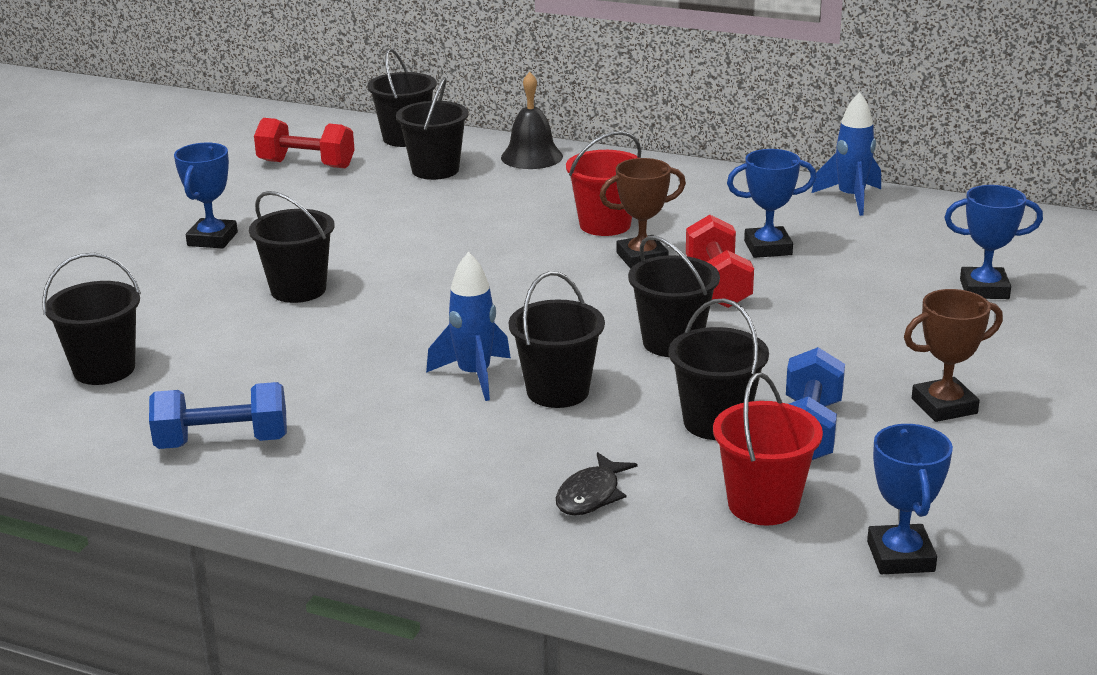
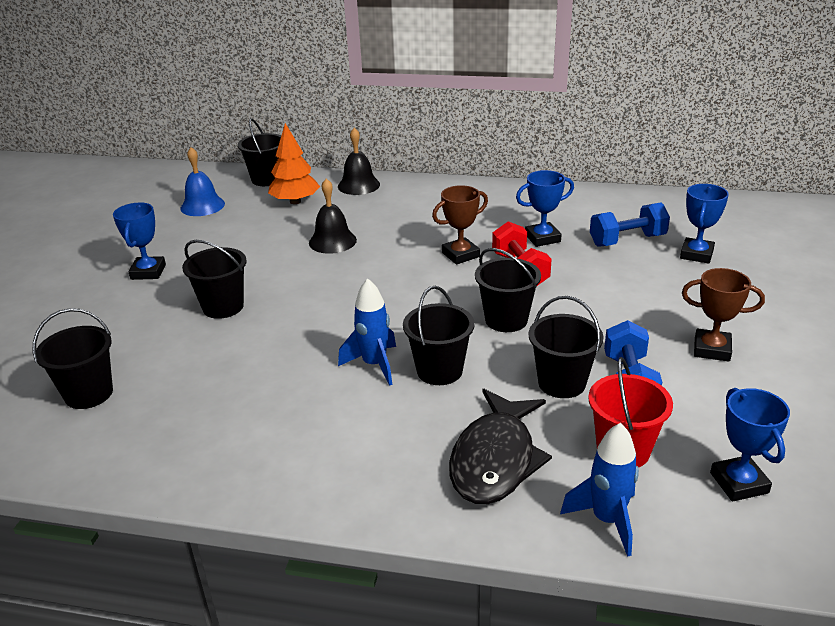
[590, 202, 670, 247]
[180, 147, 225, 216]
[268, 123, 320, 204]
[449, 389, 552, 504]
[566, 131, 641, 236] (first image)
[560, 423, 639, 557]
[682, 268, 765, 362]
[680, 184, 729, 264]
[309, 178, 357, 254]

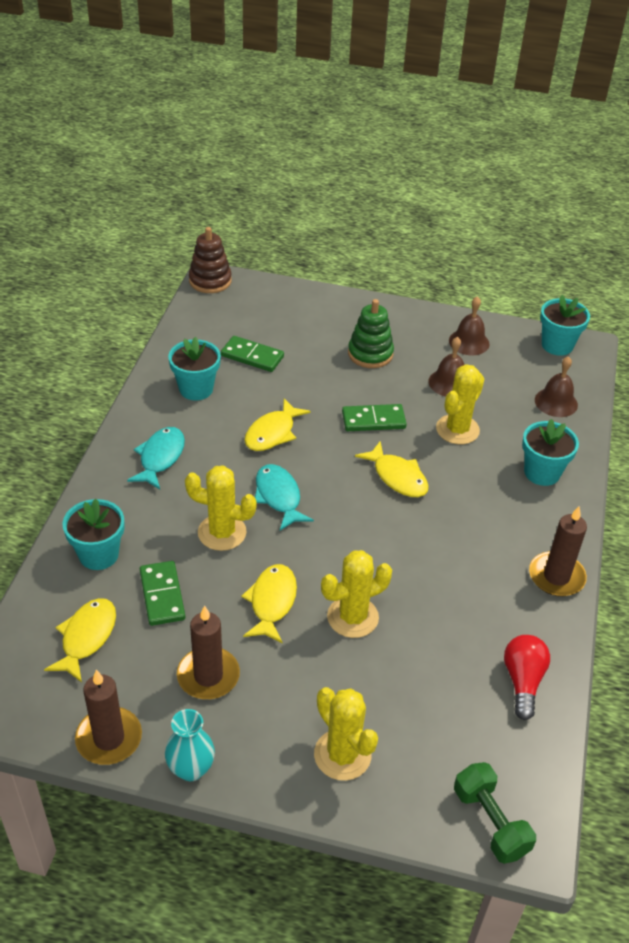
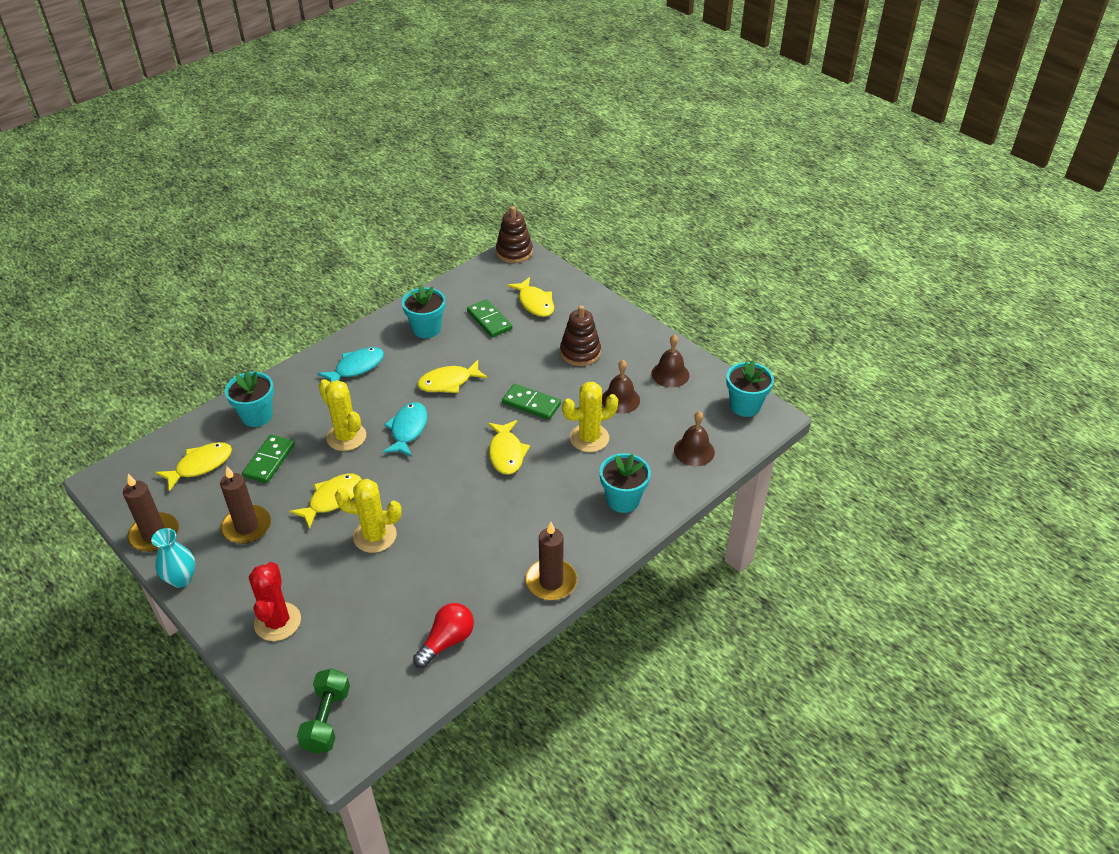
[249, 562, 301, 641]
[560, 305, 601, 366]
[507, 277, 554, 317]

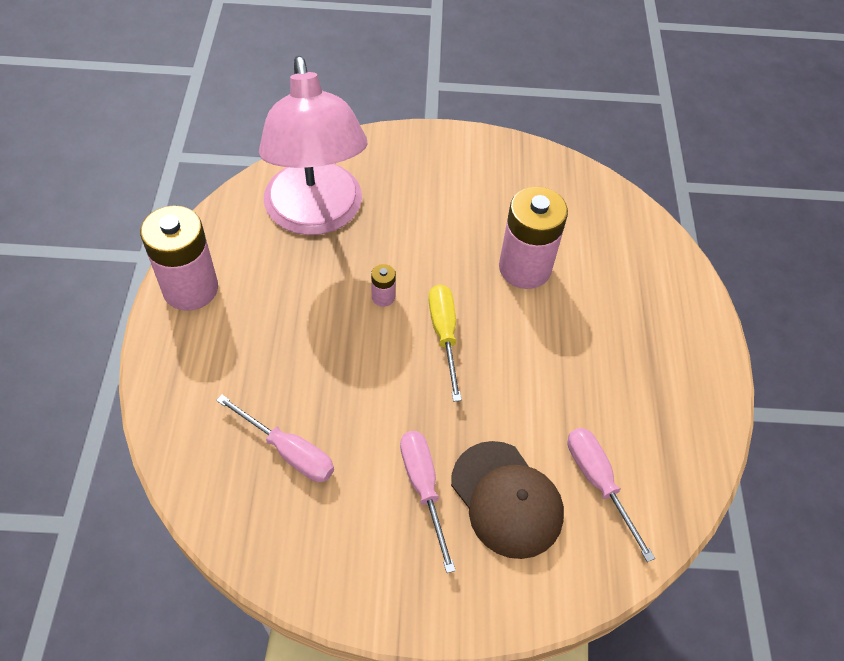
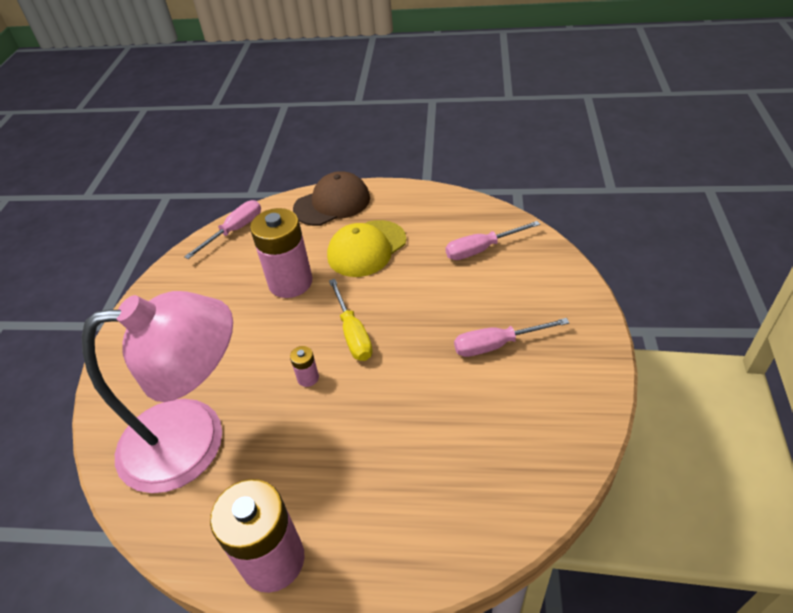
[184, 200, 261, 259]
[329, 279, 373, 361]
[293, 171, 370, 226]
[327, 220, 406, 277]

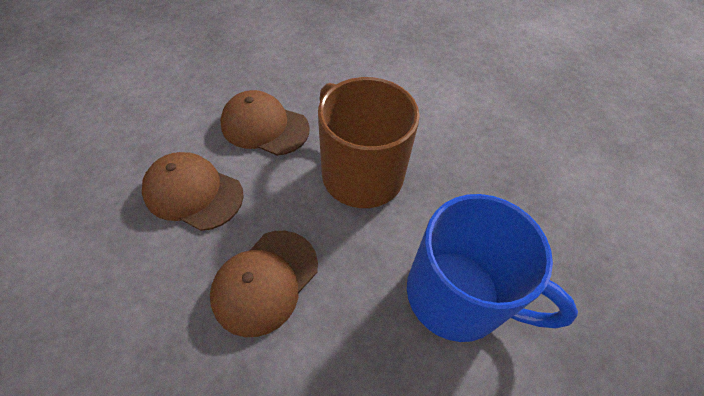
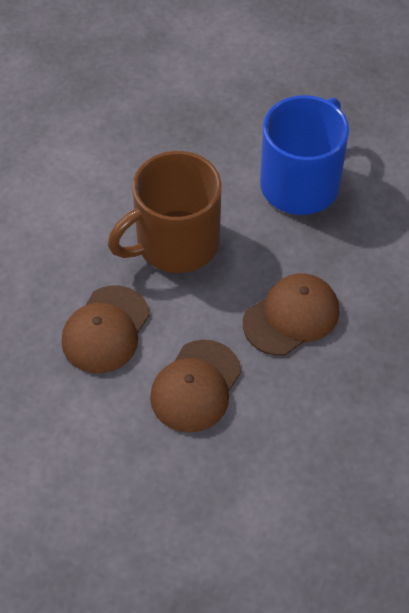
[243, 273, 339, 356]

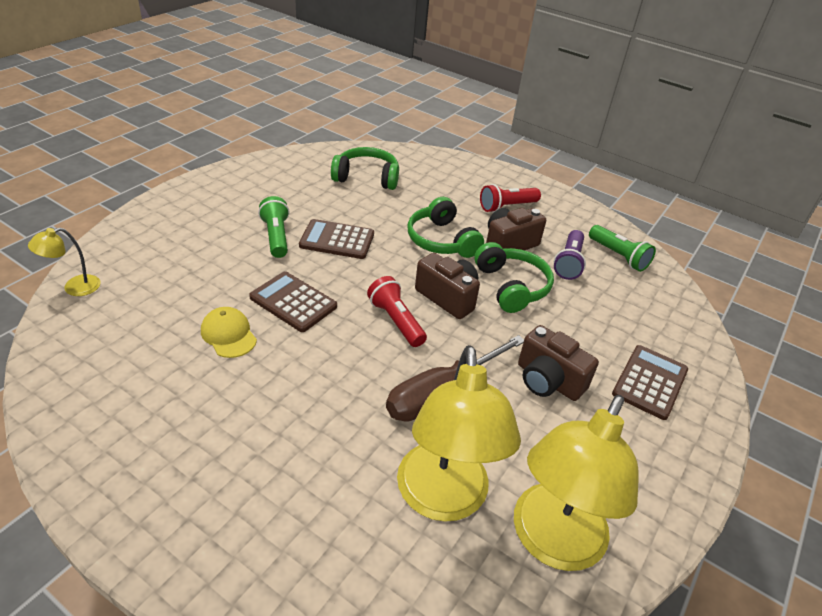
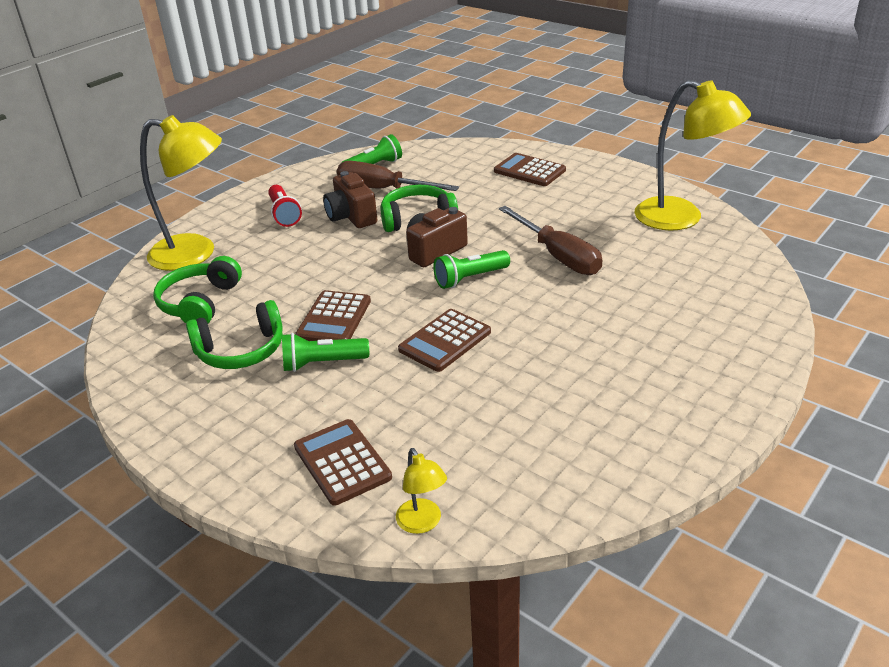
[201, 307, 257, 358] (first image)
[433, 250, 510, 289]
[140, 115, 222, 271]
[186, 300, 283, 369]
[518, 325, 599, 401] (first image)
[337, 161, 459, 191]
[294, 419, 392, 506]

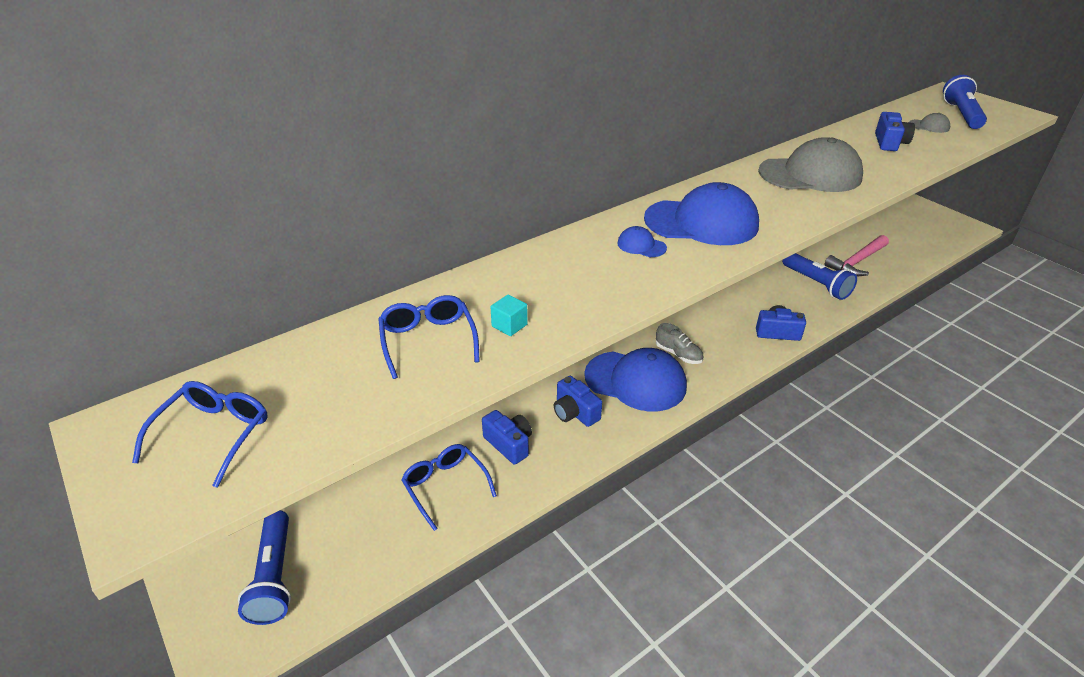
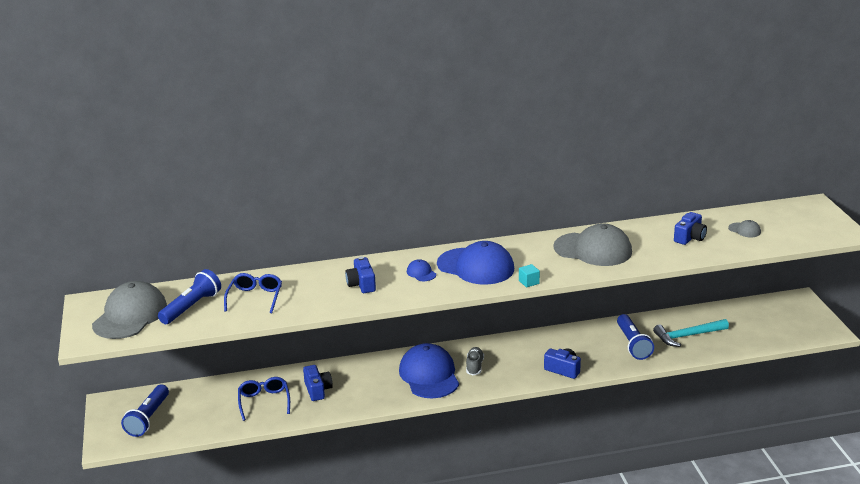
[92, 281, 167, 339]
[519, 264, 540, 288]
[345, 256, 376, 293]
[399, 343, 459, 398]
[466, 347, 484, 376]
[653, 319, 729, 347]
[158, 269, 221, 324]

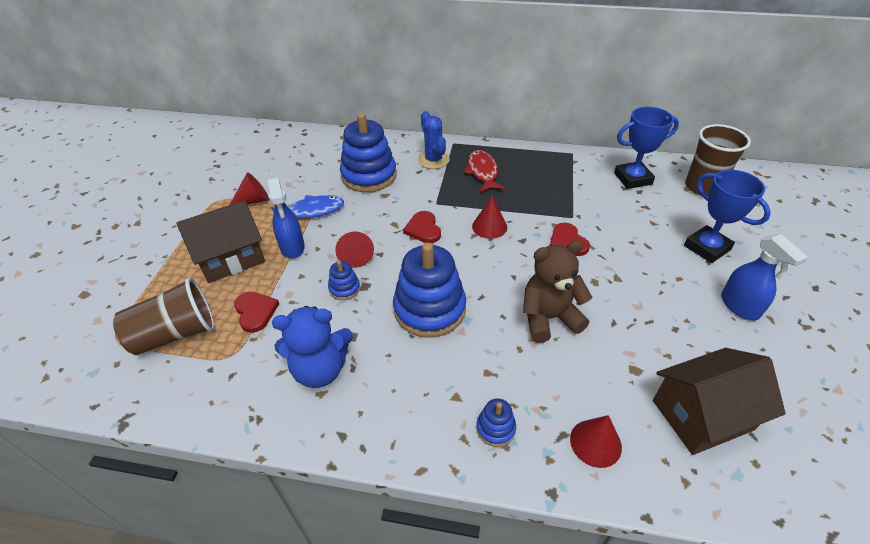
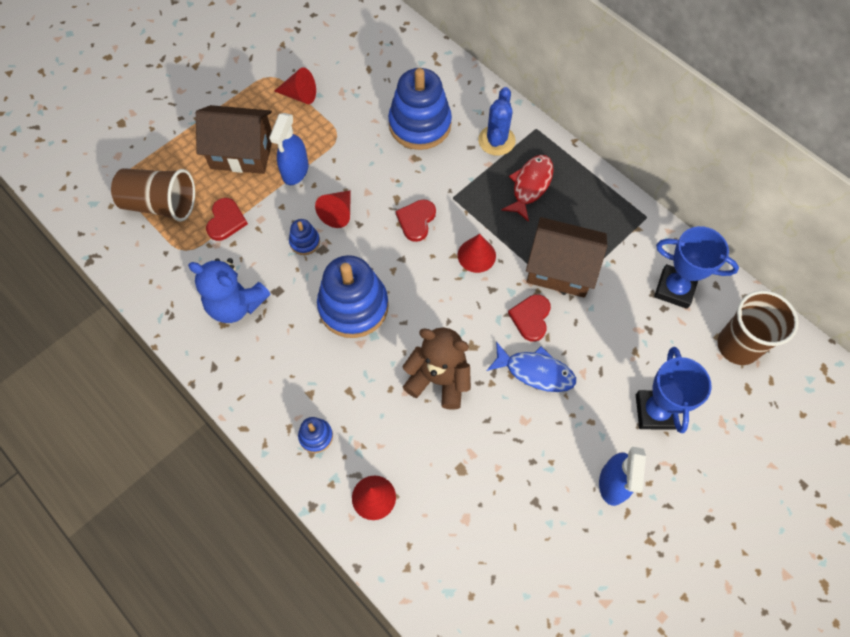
[487, 341, 576, 392]
[526, 217, 607, 298]

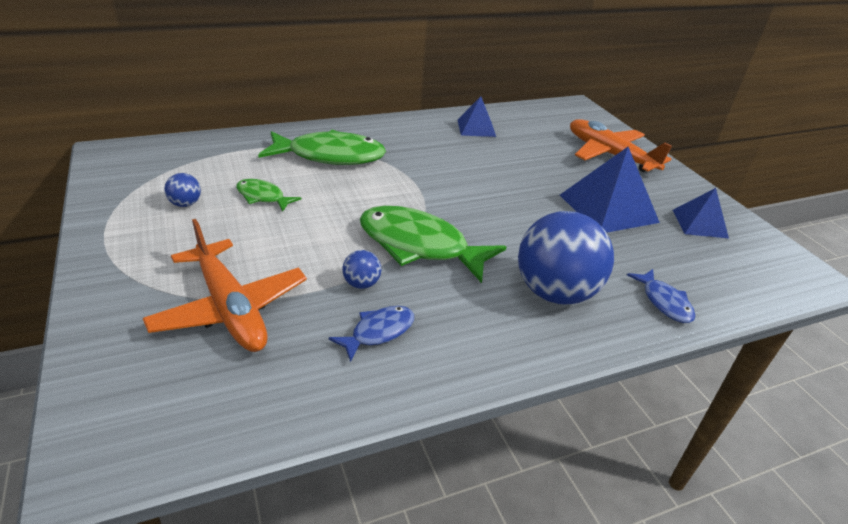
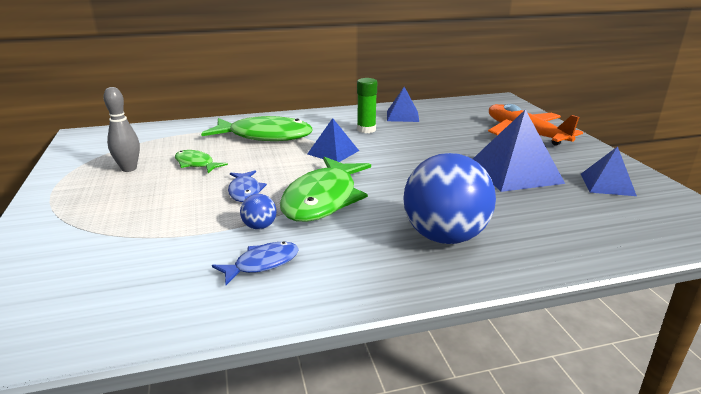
[143, 219, 307, 352] (first image)
[103, 87, 140, 172]
[280, 157, 371, 222]
[228, 170, 267, 202]
[307, 118, 359, 162]
[357, 78, 377, 133]

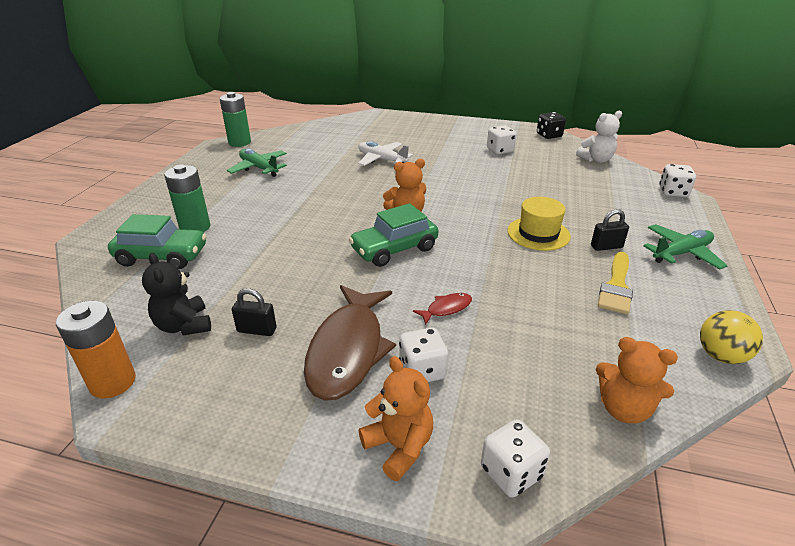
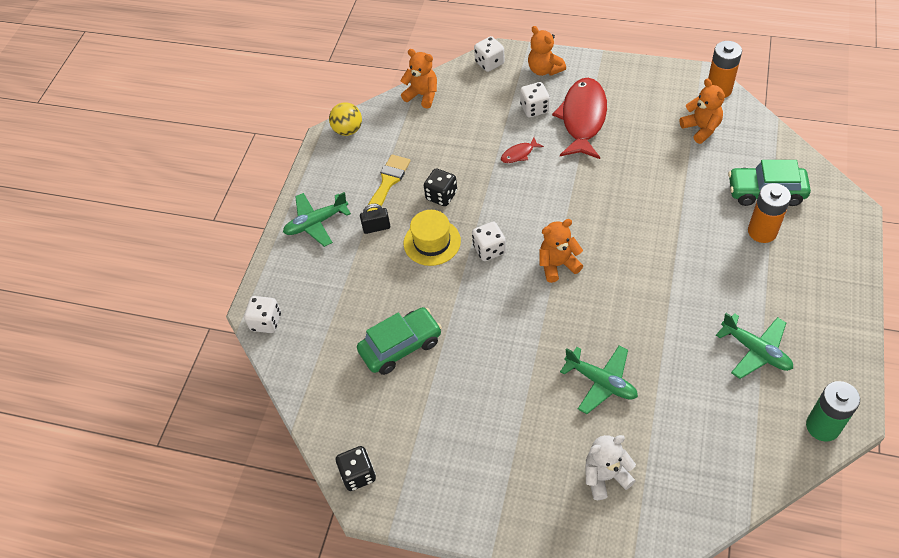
[680, 78, 725, 144]
[748, 183, 791, 243]
[232, 288, 276, 336] (first image)
[552, 78, 607, 159]
[357, 307, 442, 375]
[560, 345, 638, 414]
[472, 222, 506, 261]
[586, 435, 636, 500]
[424, 168, 457, 206]

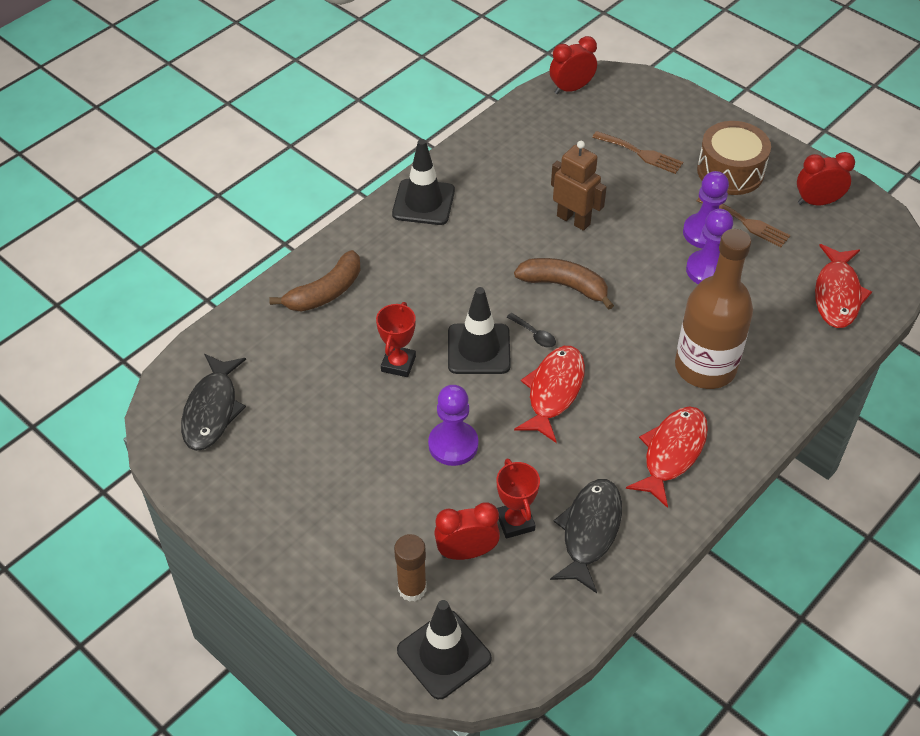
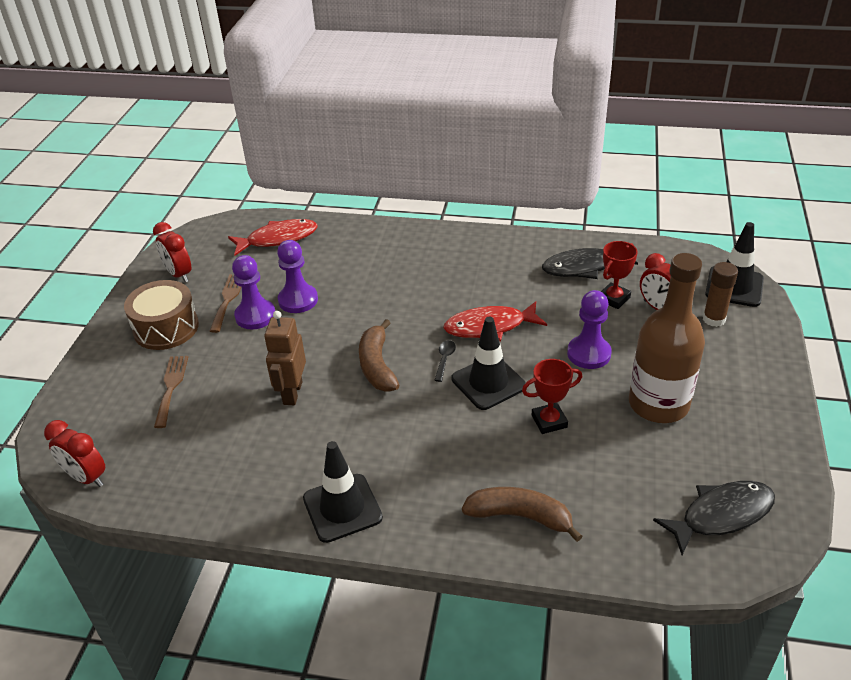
[626, 406, 708, 508] (first image)
[629, 253, 705, 423]

